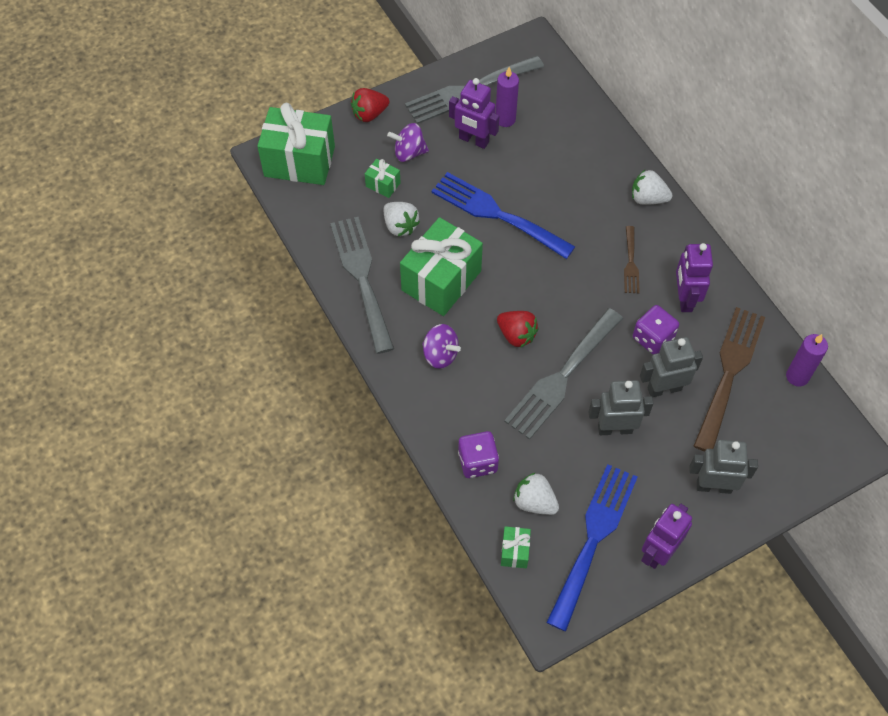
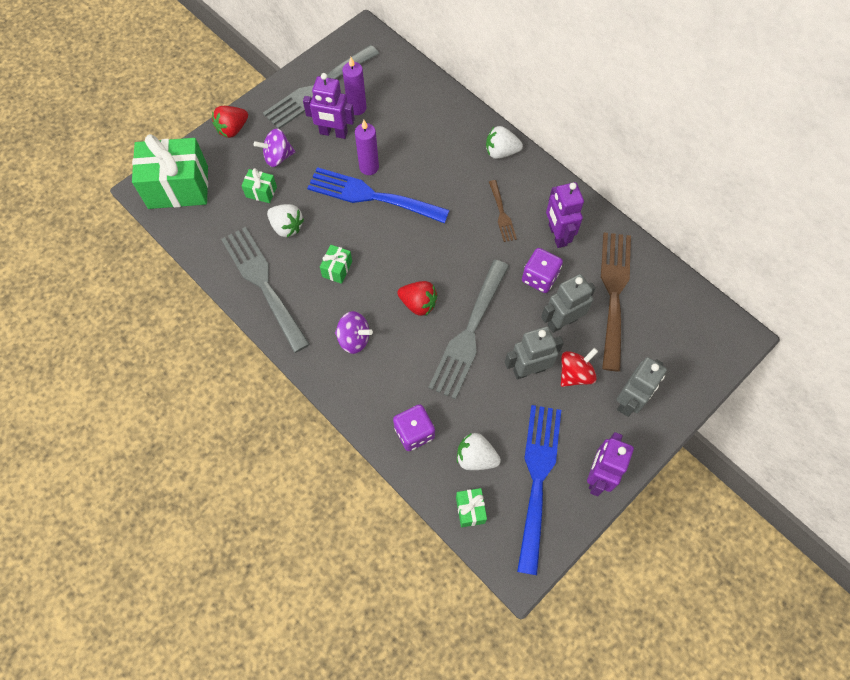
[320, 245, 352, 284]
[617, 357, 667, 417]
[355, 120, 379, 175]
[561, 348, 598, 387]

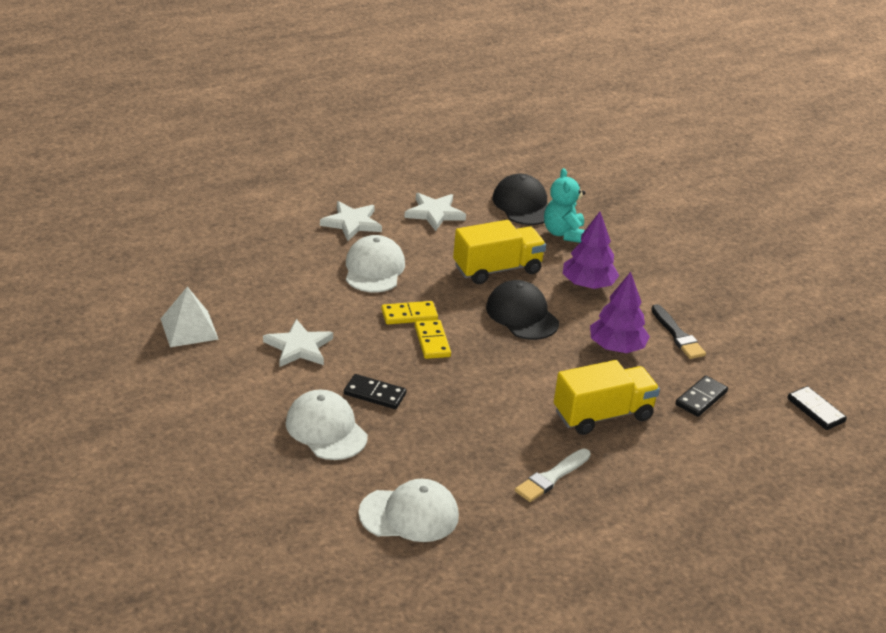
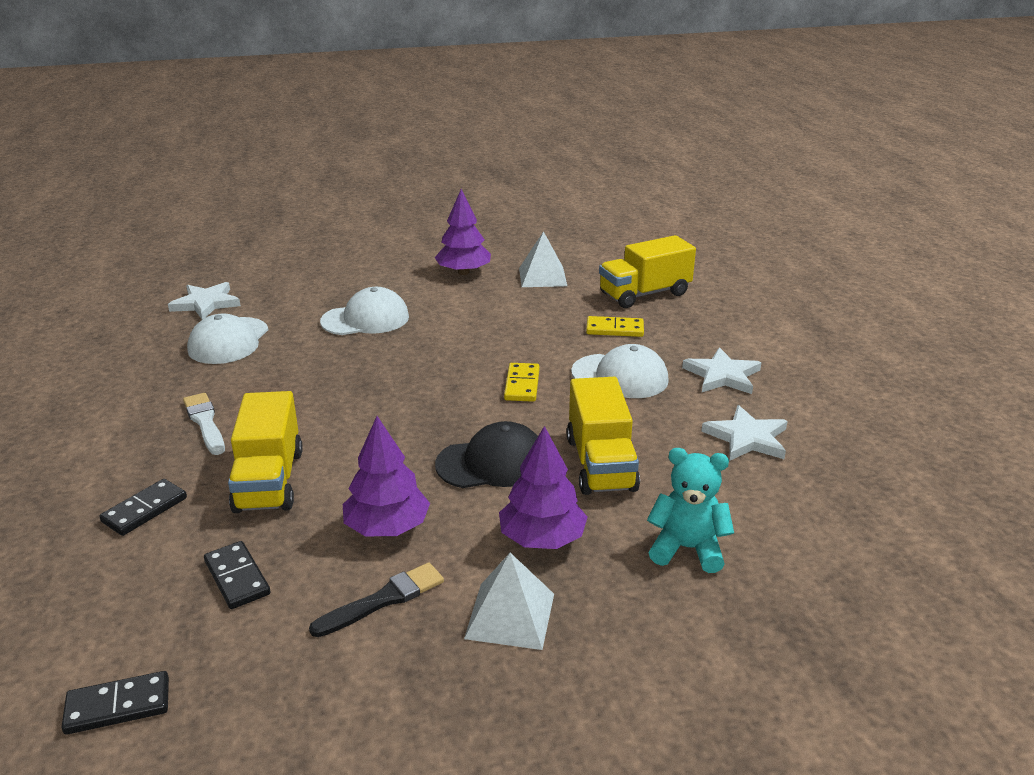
[168, 282, 241, 320]
[99, 479, 187, 536]
[586, 316, 644, 337]
[492, 174, 547, 225] (first image)
[309, 562, 444, 637]
[435, 189, 491, 275]
[464, 553, 554, 650]
[599, 235, 696, 308]

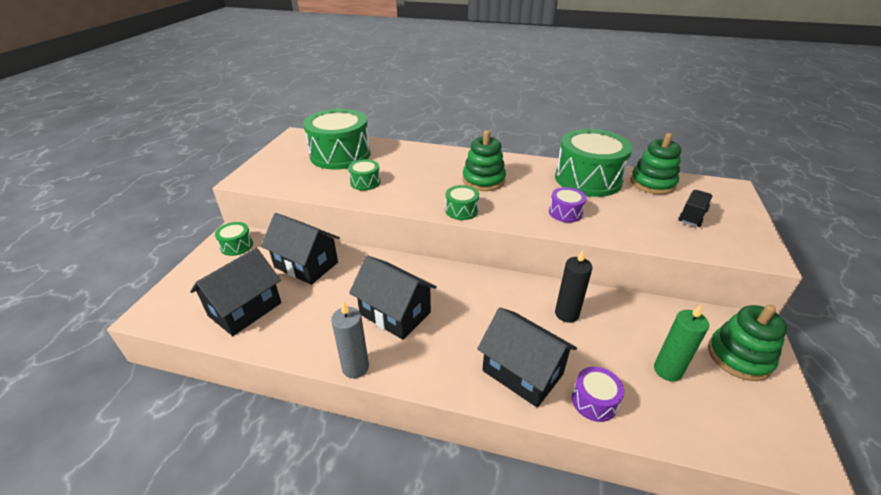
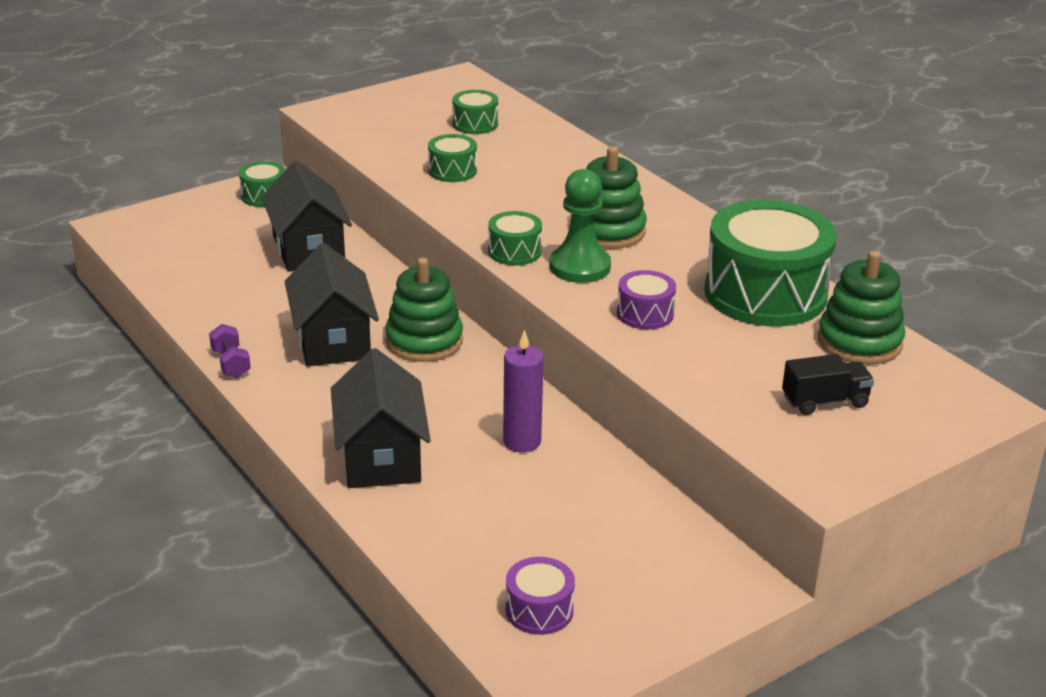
[190, 248, 281, 336] (first image)
[452, 90, 498, 134]
[209, 324, 251, 378]
[503, 330, 544, 453]
[506, 557, 575, 635]
[654, 305, 709, 382] (first image)
[385, 258, 463, 362]
[550, 169, 611, 283]

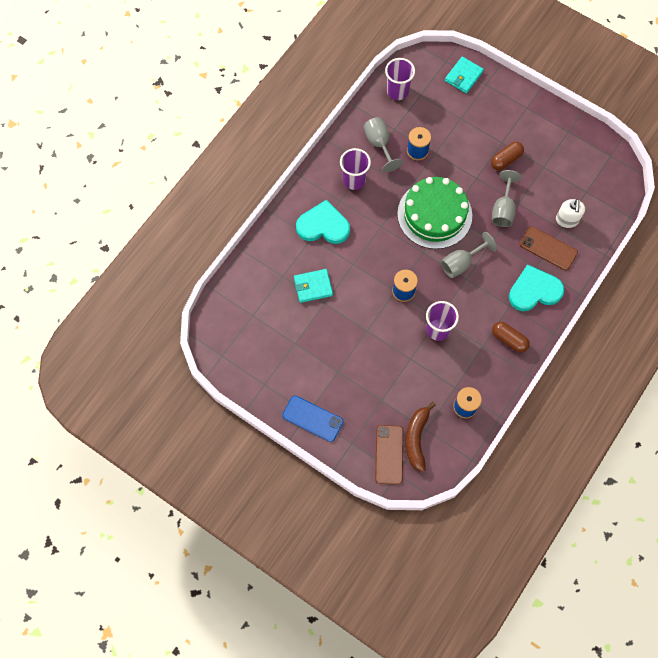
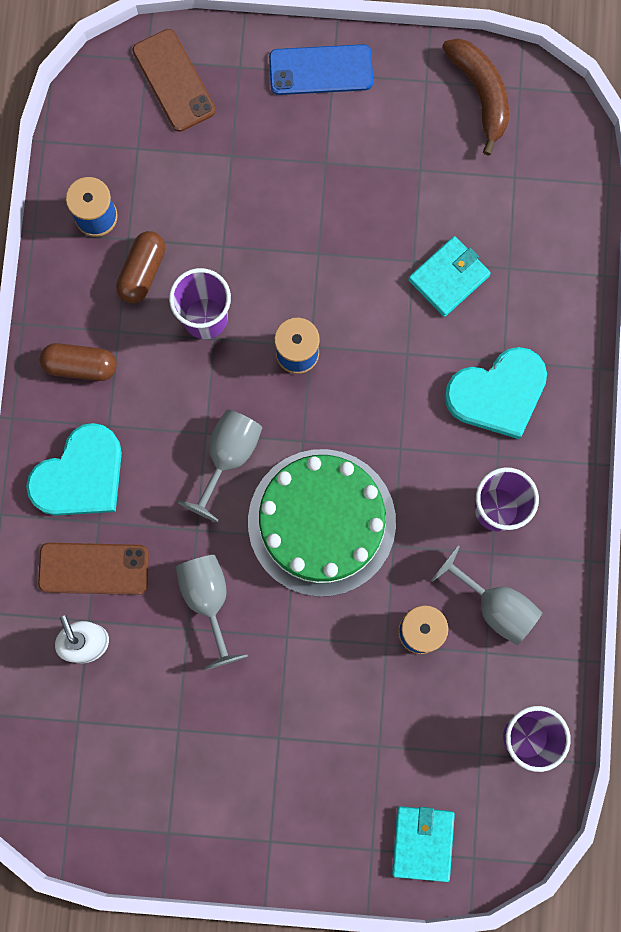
[442, 38, 509, 156]
[116, 231, 165, 303]

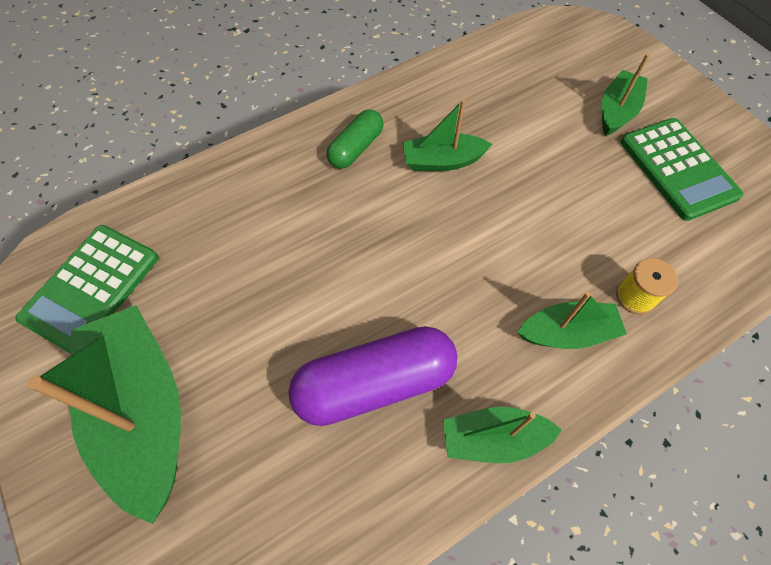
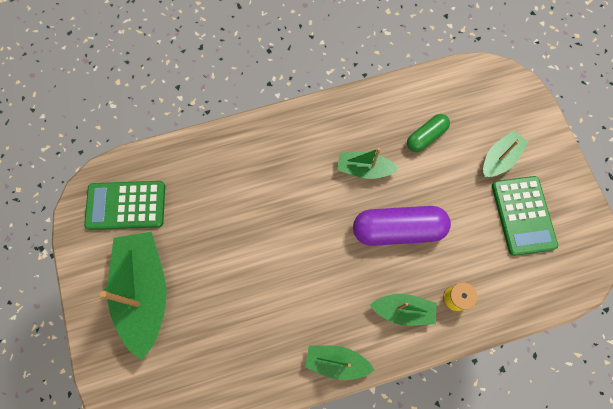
[84, 181, 165, 230]
[353, 206, 451, 246]
[407, 114, 450, 152]

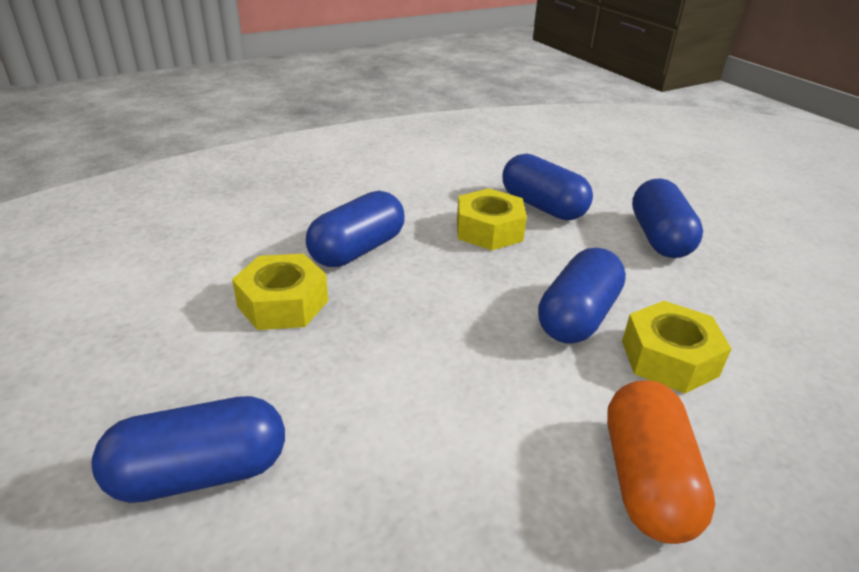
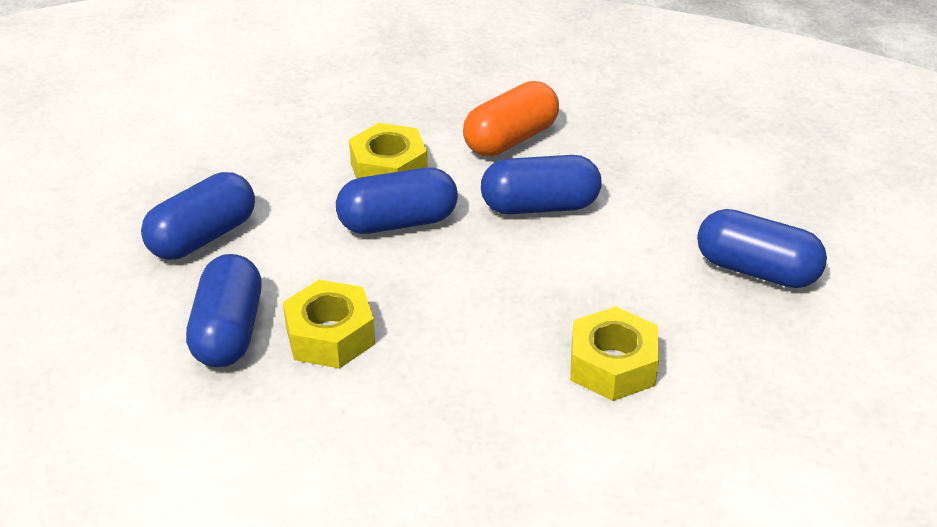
[481, 155, 602, 214]

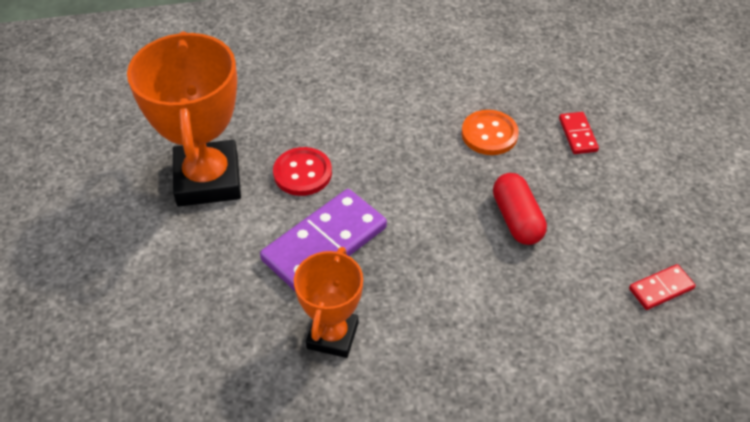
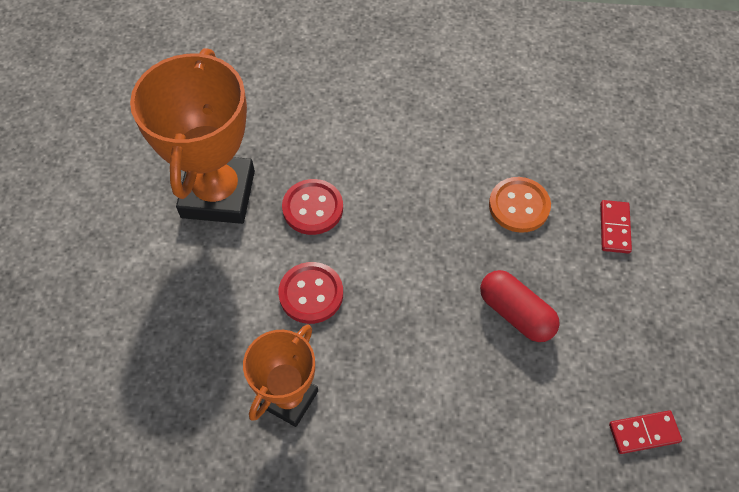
[278, 262, 343, 324]
[480, 270, 560, 342]

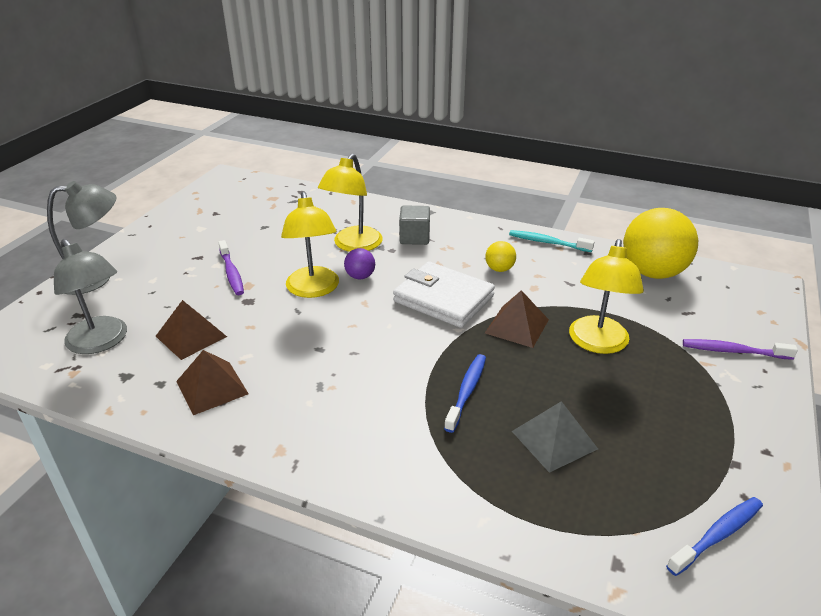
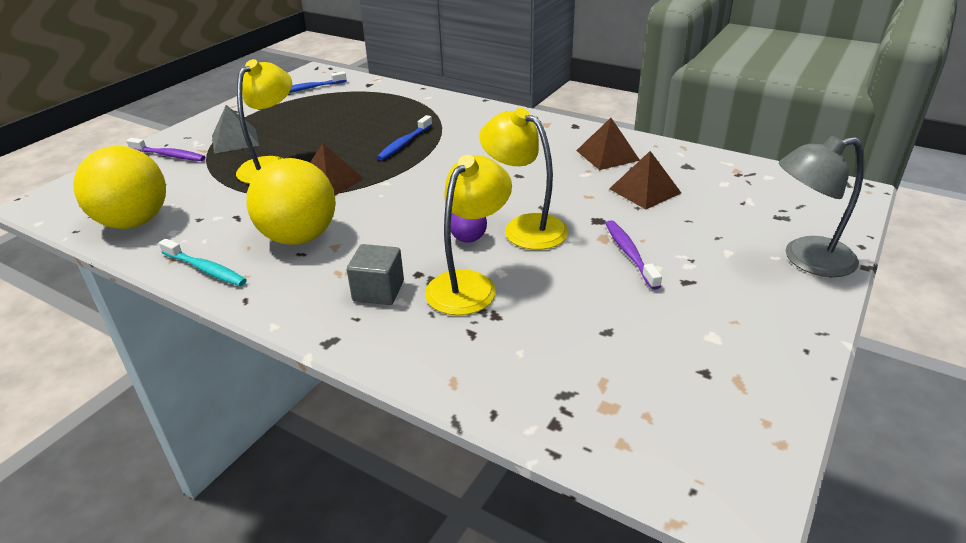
[54, 239, 127, 354] (first image)
[479, 108, 568, 250]
[393, 261, 495, 328] (first image)
[247, 158, 336, 245]
[212, 105, 260, 154]

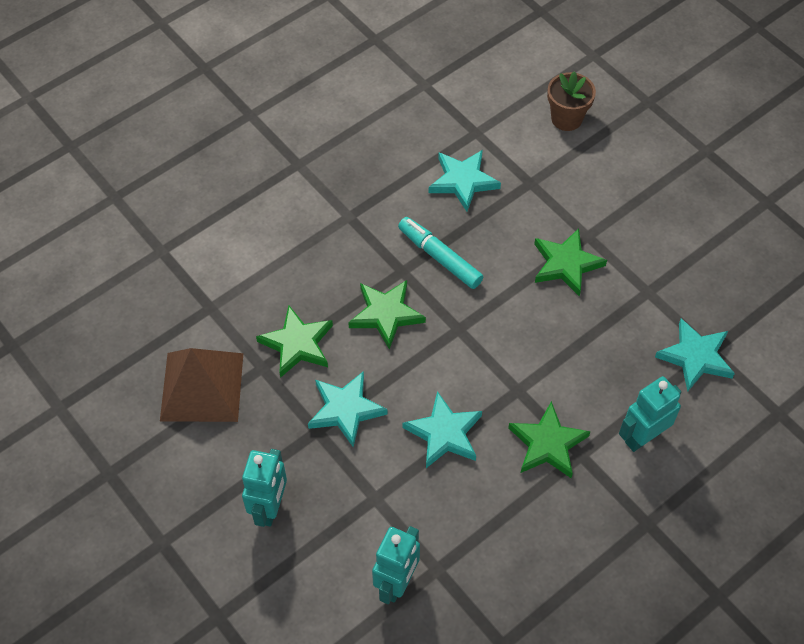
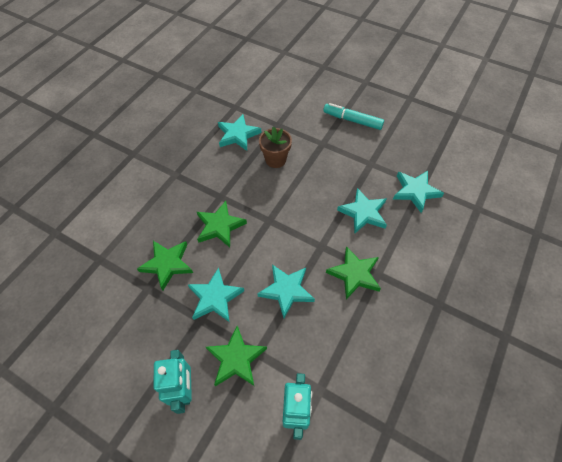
[160, 348, 243, 422] (first image)
[323, 103, 384, 130]
[206, 326, 267, 386]
[259, 127, 292, 168]
[619, 376, 681, 452] (first image)
[337, 188, 387, 234]

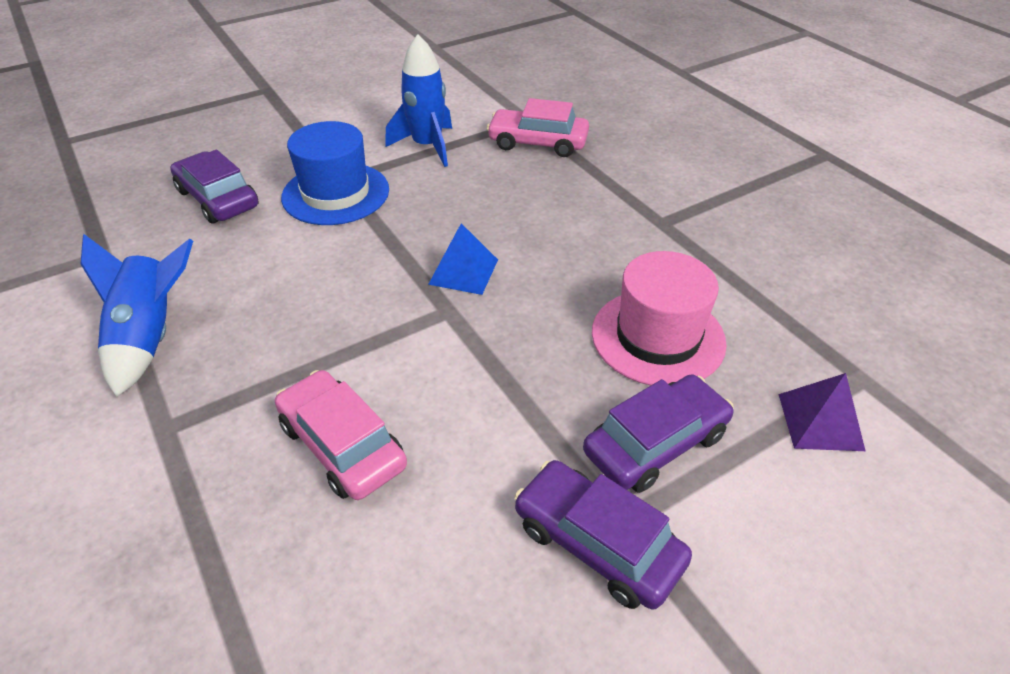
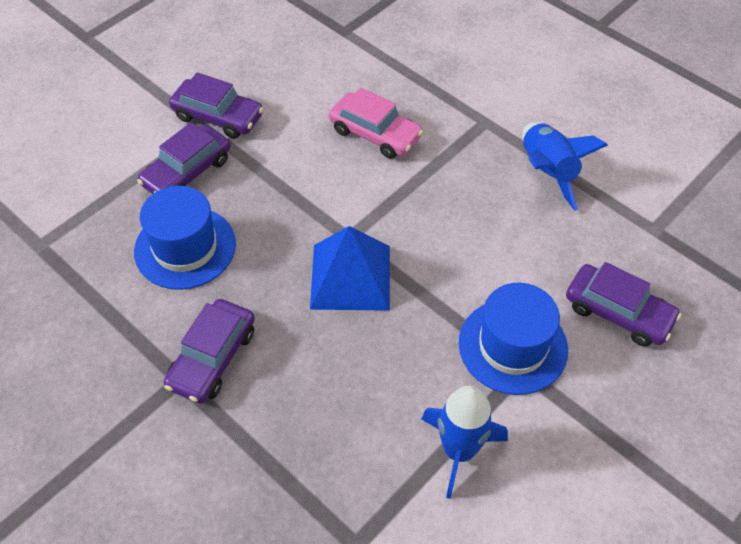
[310, 226, 390, 311]
[487, 98, 589, 157] (first image)
[134, 186, 236, 290]
[779, 373, 865, 451] (first image)
[164, 299, 255, 404]

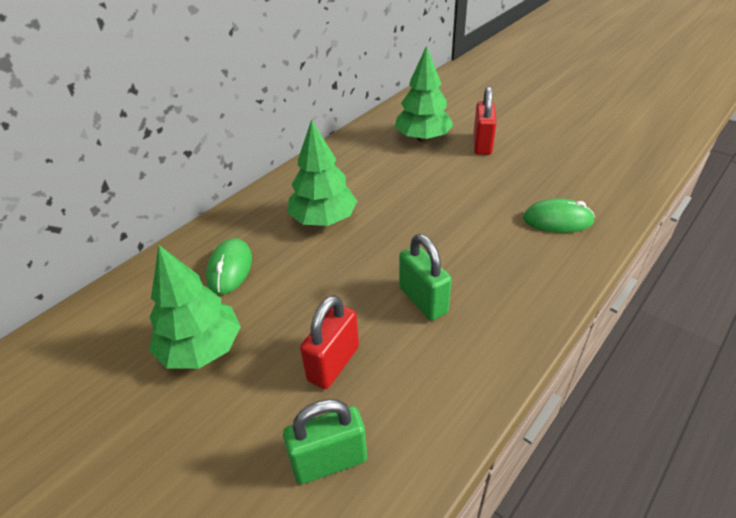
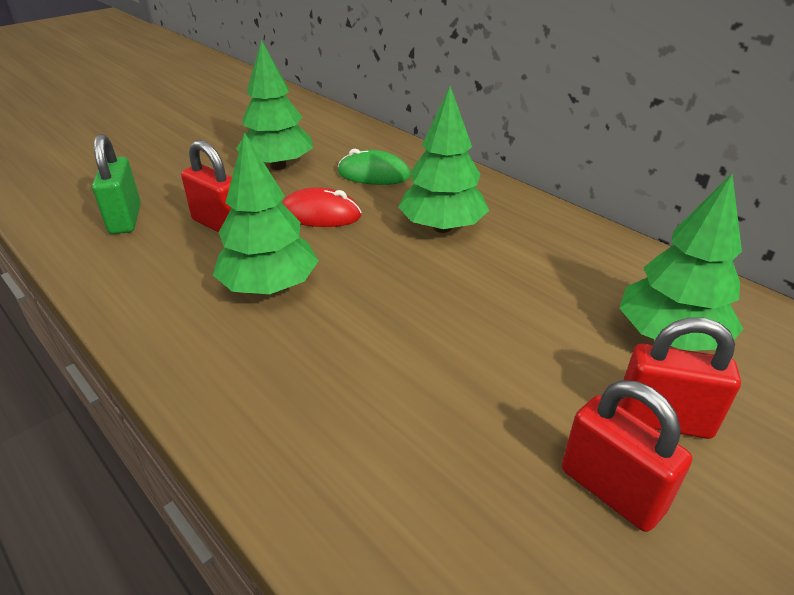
[213, 132, 319, 294]
[523, 198, 595, 233] (first image)
[282, 187, 362, 227]
[562, 380, 692, 532]

